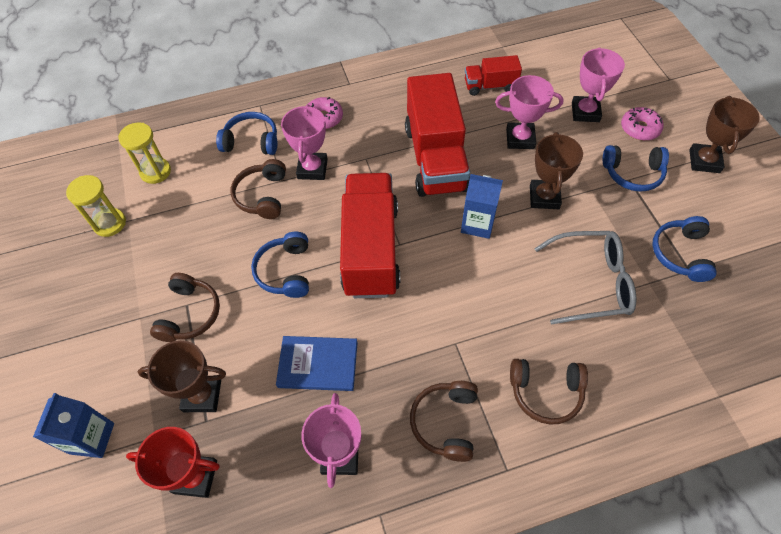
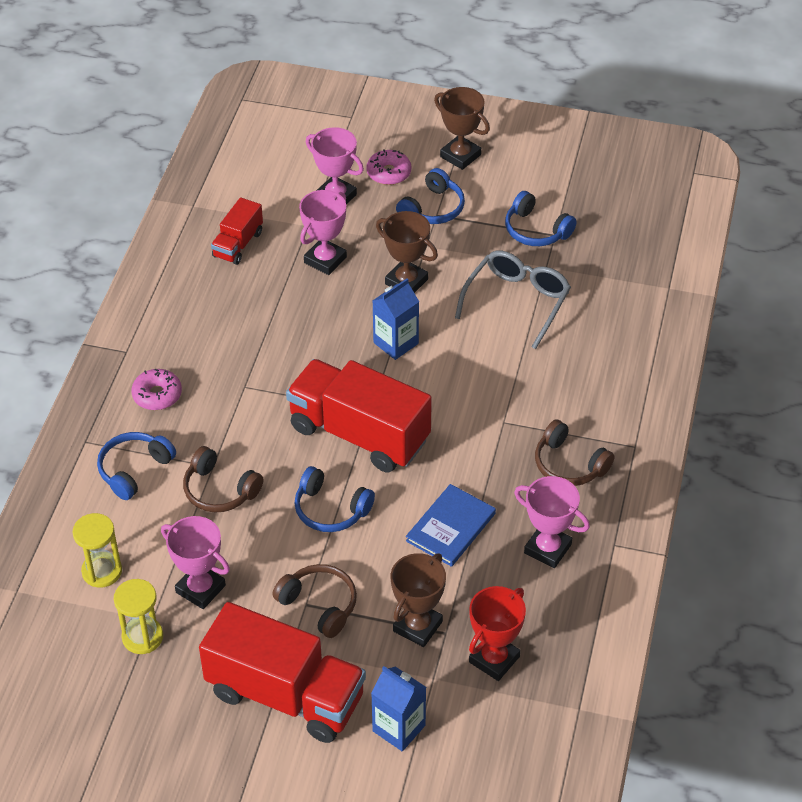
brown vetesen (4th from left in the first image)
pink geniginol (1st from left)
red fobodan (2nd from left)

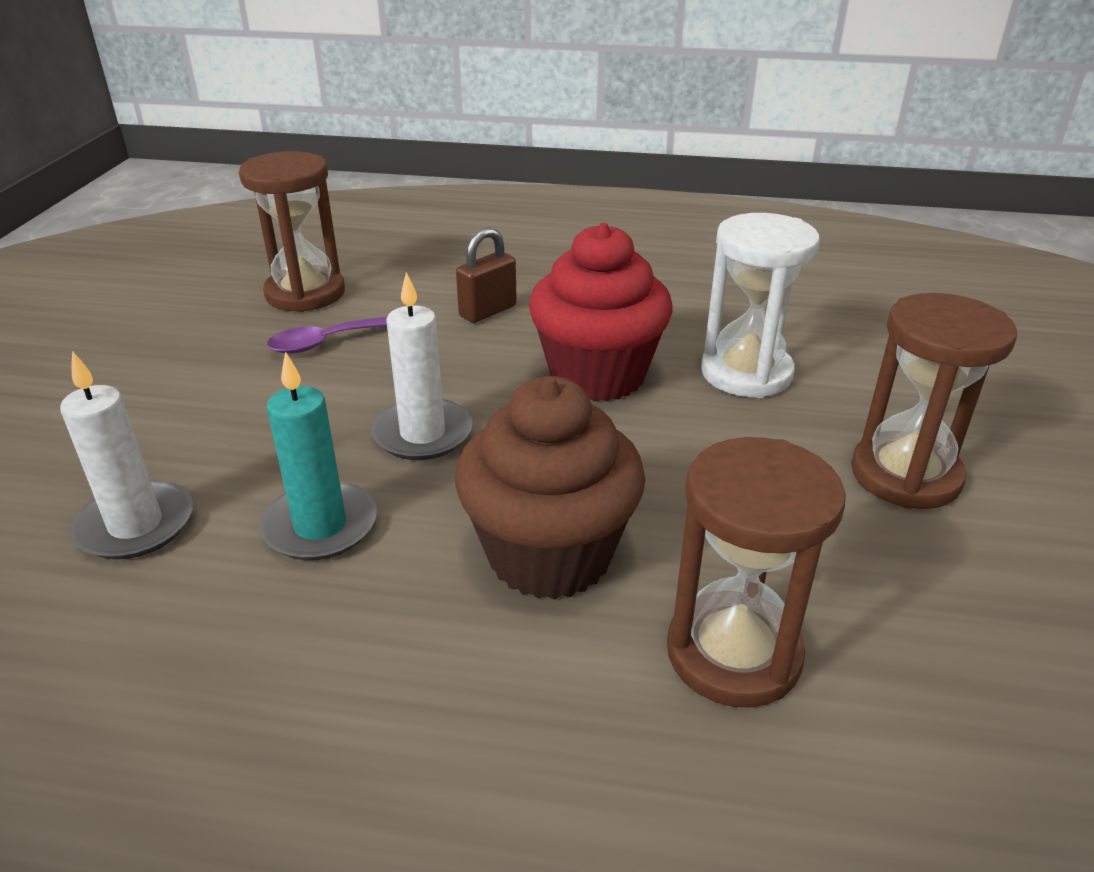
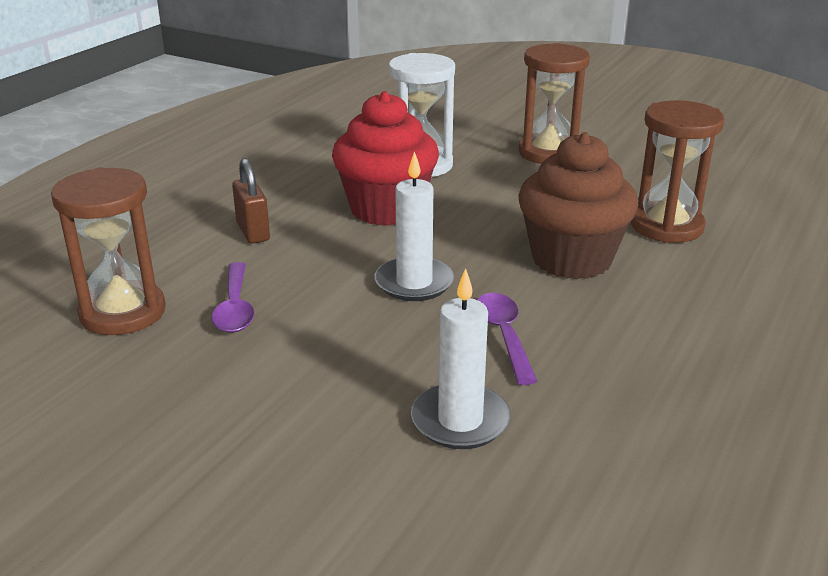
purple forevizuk (2nd from left)

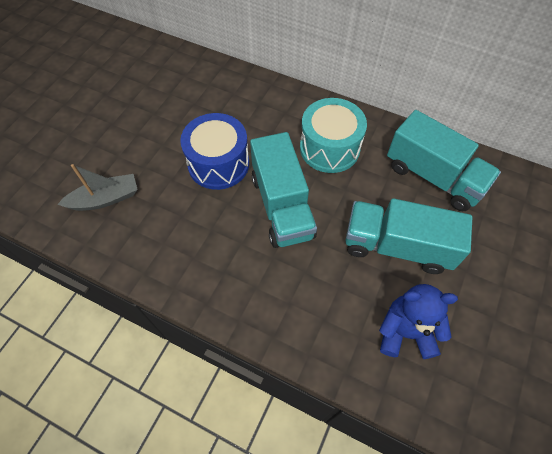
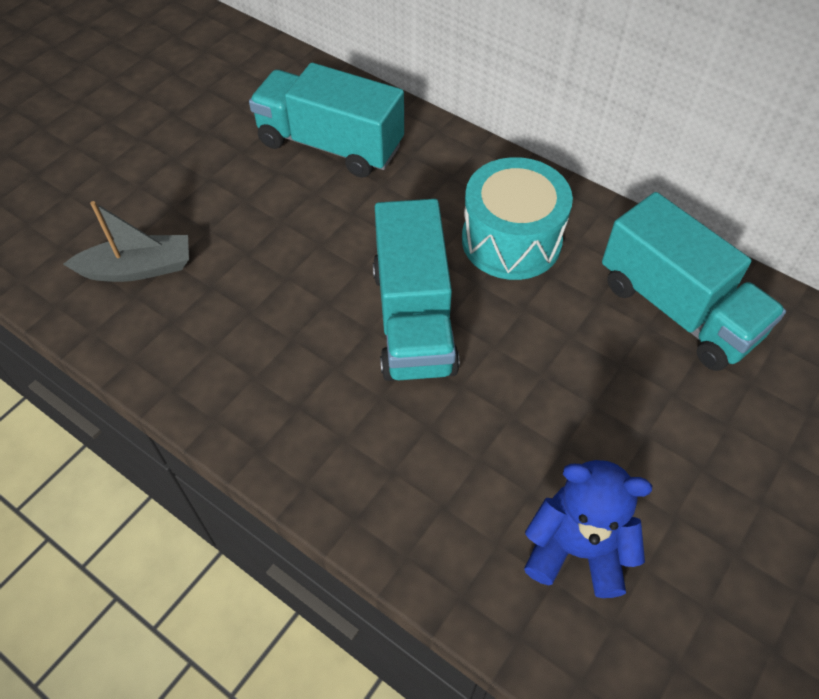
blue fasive
turquoise fobodan (1st from left)

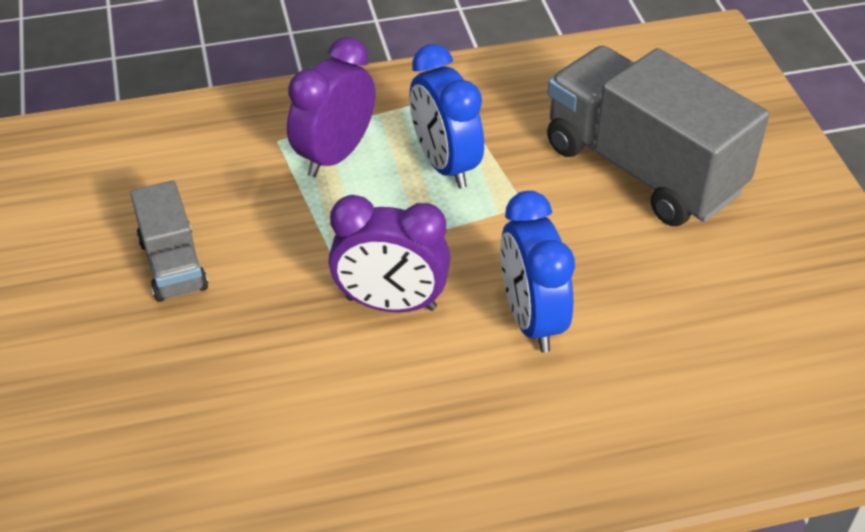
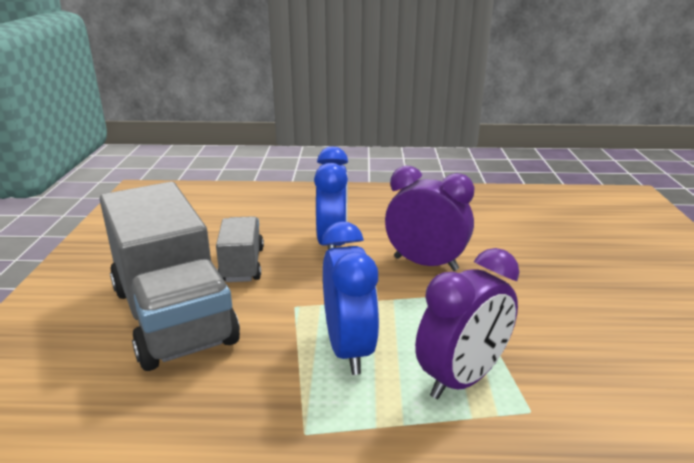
grey fobodan (2nd from left)

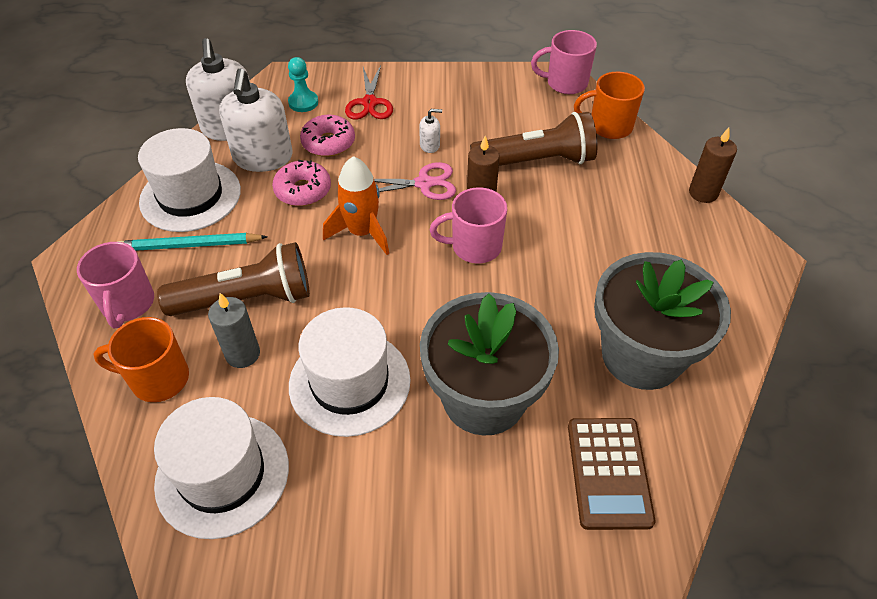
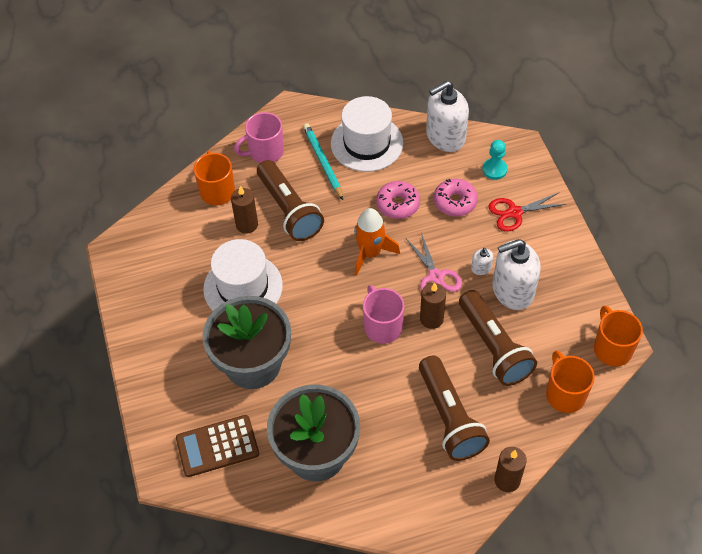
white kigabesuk (2nd from left in the first image)
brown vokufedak (2nd from left)
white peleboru (3rd from left)
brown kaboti (1st from left)
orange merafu (3rd from left)

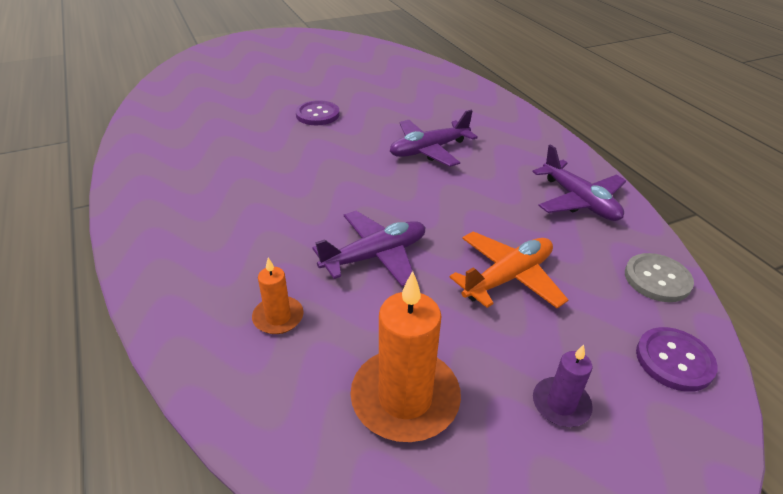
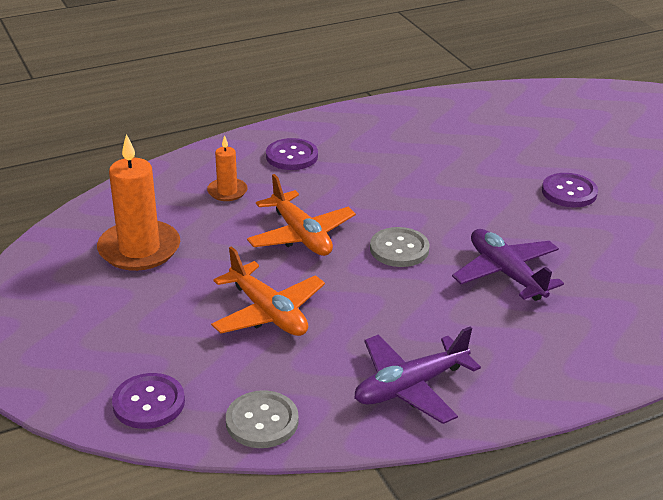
purple kaboti
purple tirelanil (2nd from left)
grey tirelanil (2nd from left)
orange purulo (2nd from left)

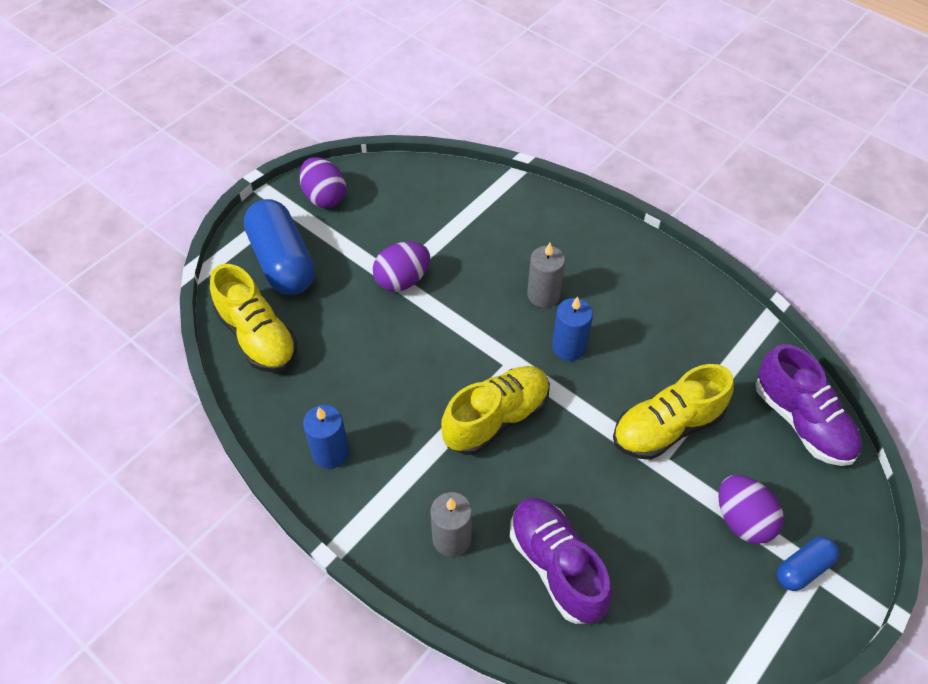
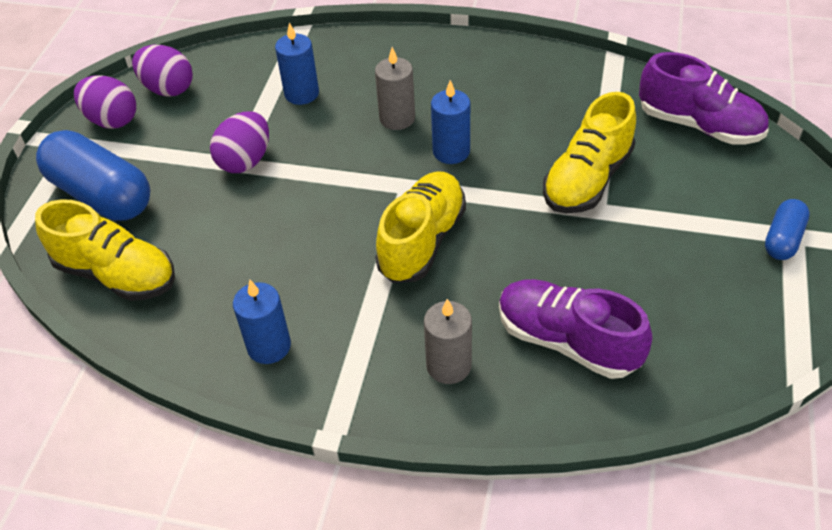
blue kaboti (2nd from left)
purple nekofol (2nd from left)

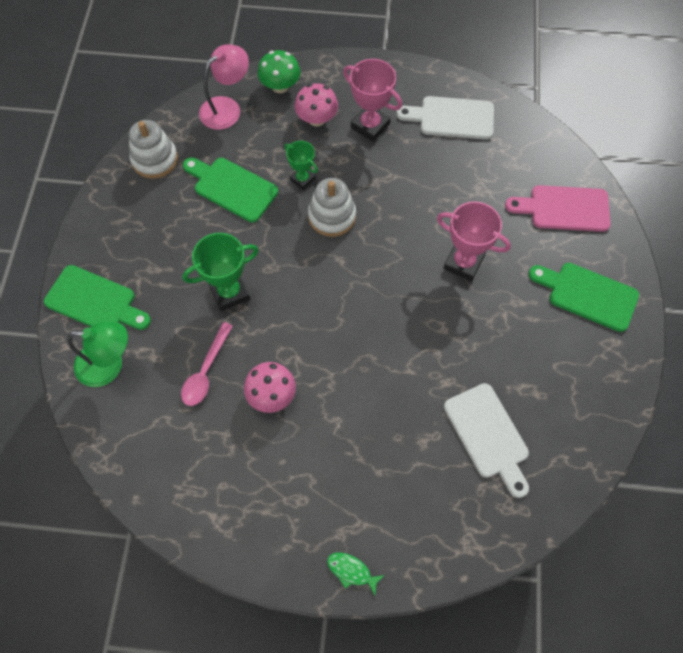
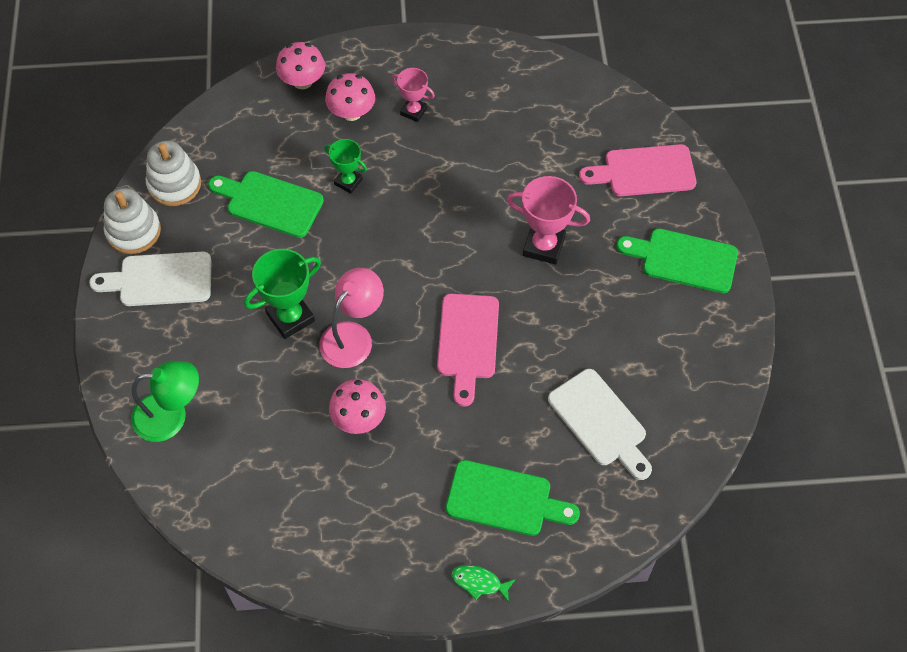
pink forevizuk
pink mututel (1st from left)
green mututel (2nd from left)
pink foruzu
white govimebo (1st from left)
white mututel (1st from left)
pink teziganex (1st from left)
pink geniginol (1st from left)

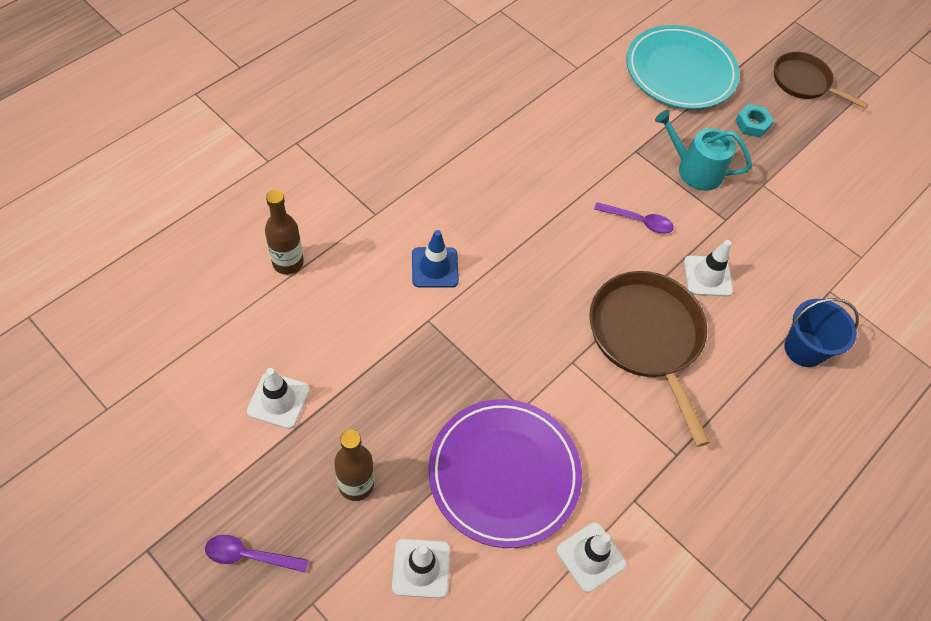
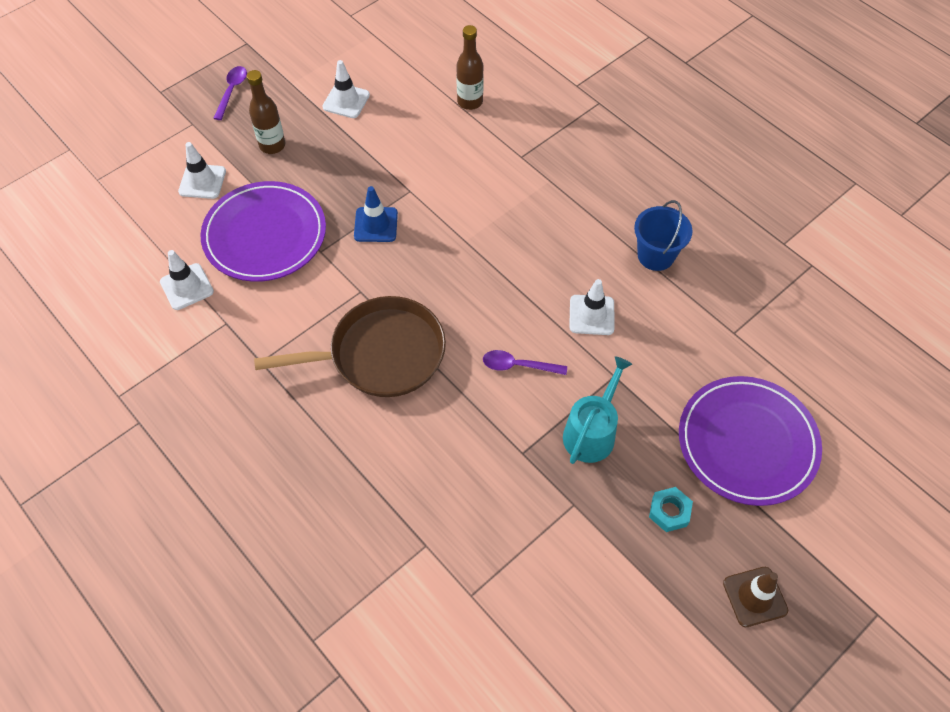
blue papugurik
white papugurik (4th from left)
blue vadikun
brown papugurik
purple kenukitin (2nd from left)
purple forevizuk (2nd from left)

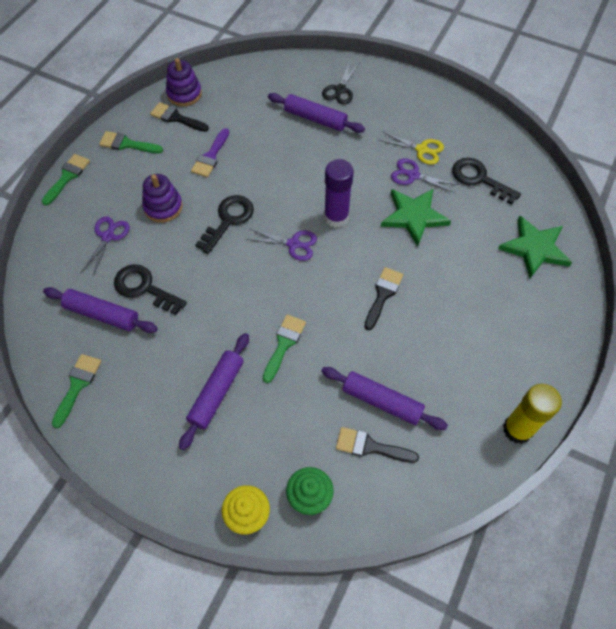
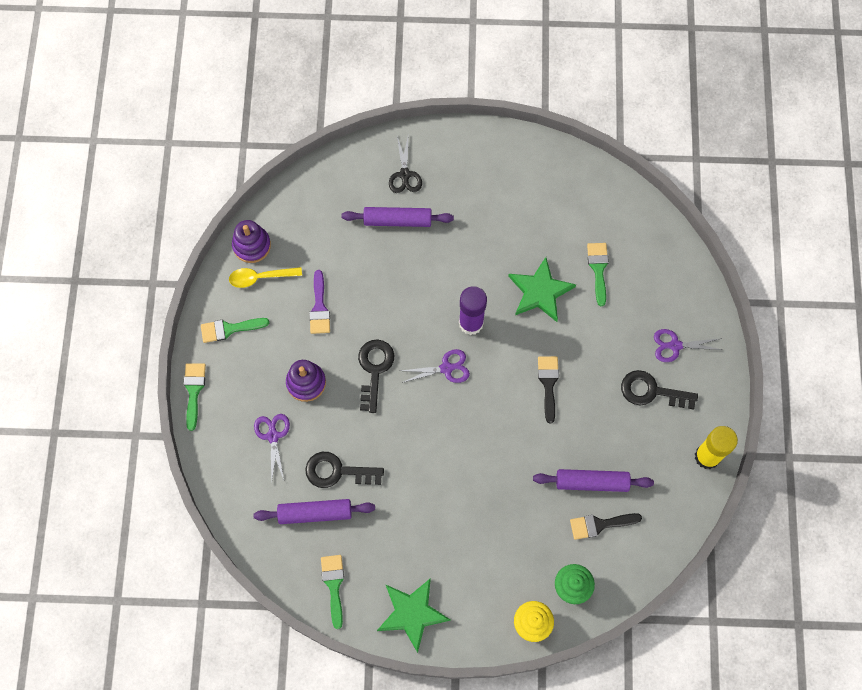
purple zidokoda (2nd from left in the first image)
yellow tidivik
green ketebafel (4th from left)
purple tidivik (3rd from left)
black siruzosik (3rd from left)
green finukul (1st from left)
yellow forevizuk

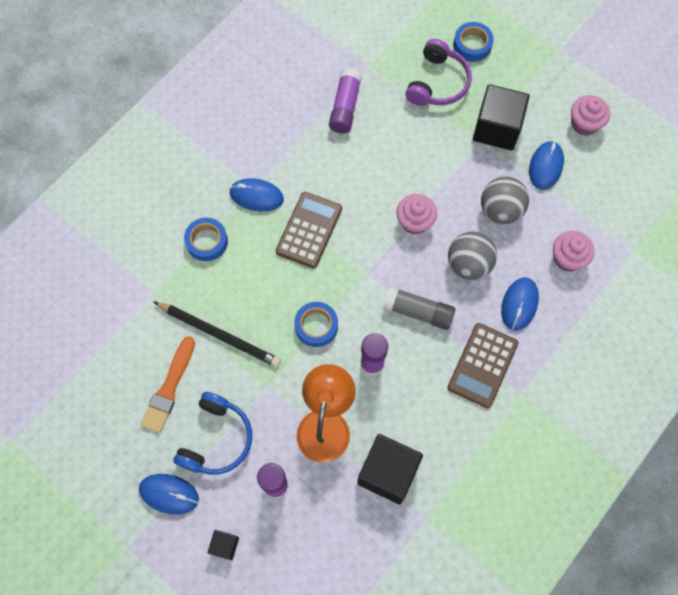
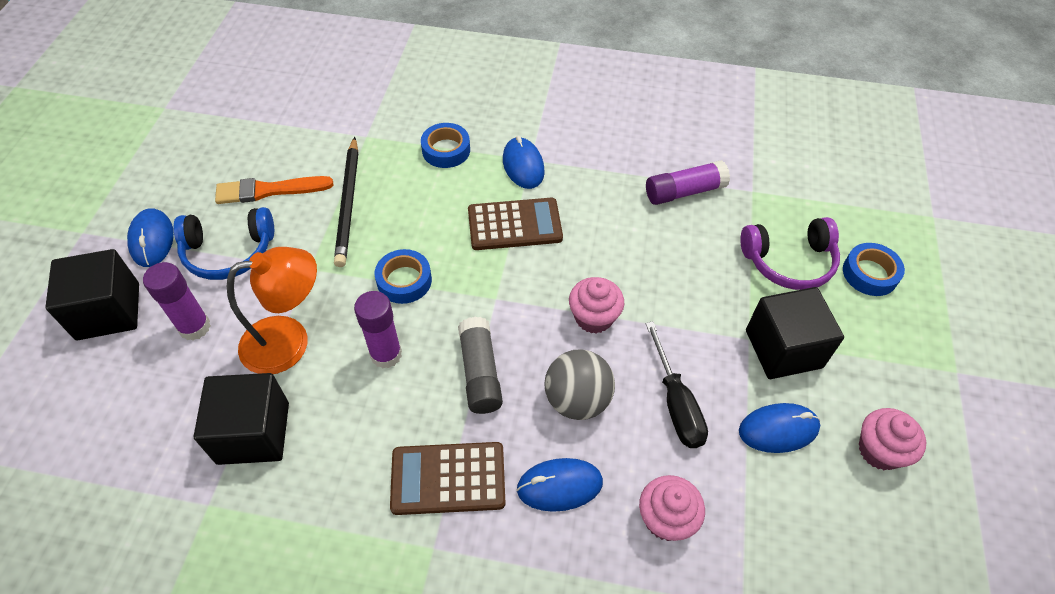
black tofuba
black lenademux (1st from left)

